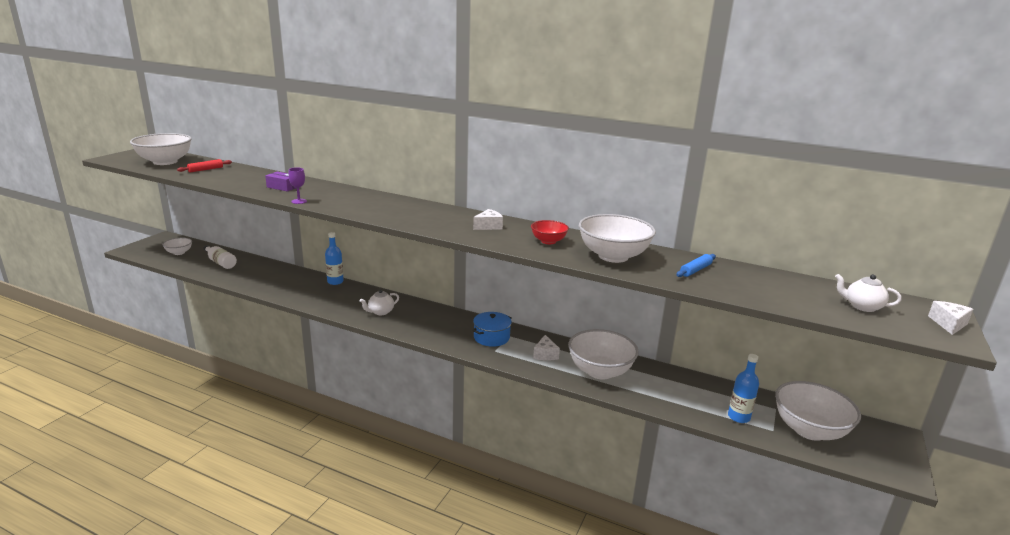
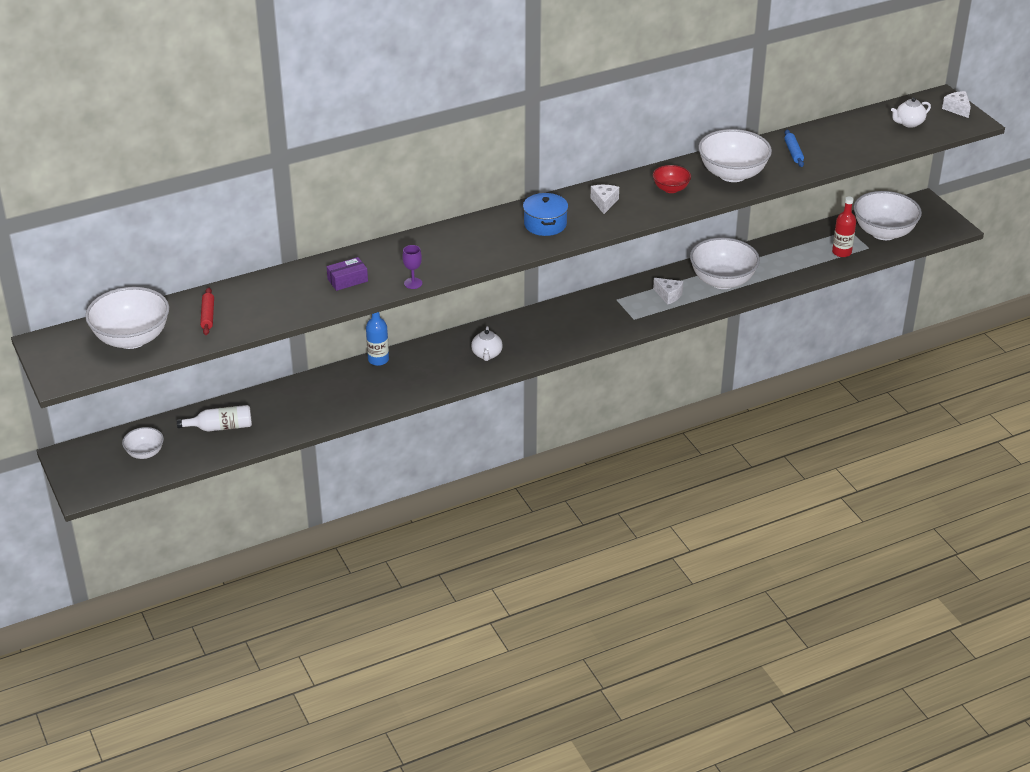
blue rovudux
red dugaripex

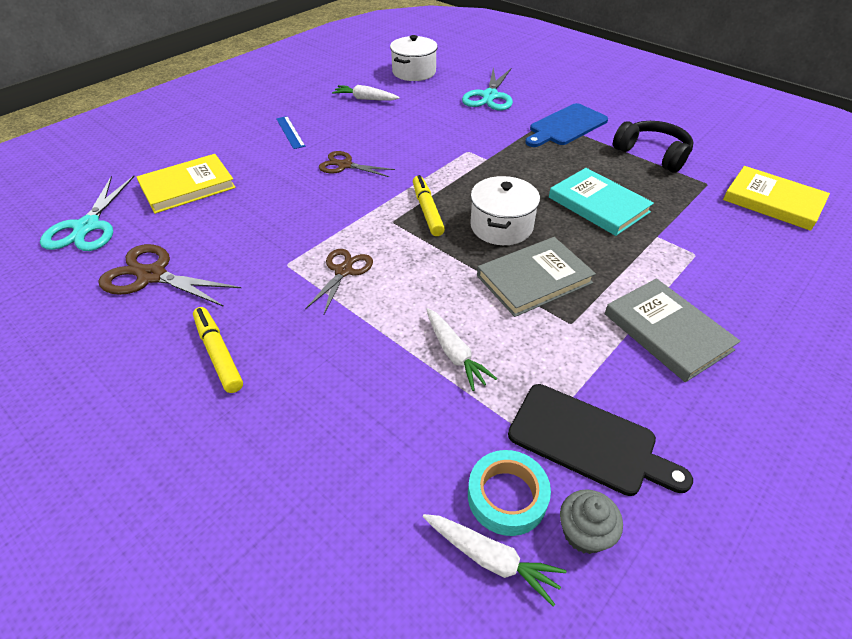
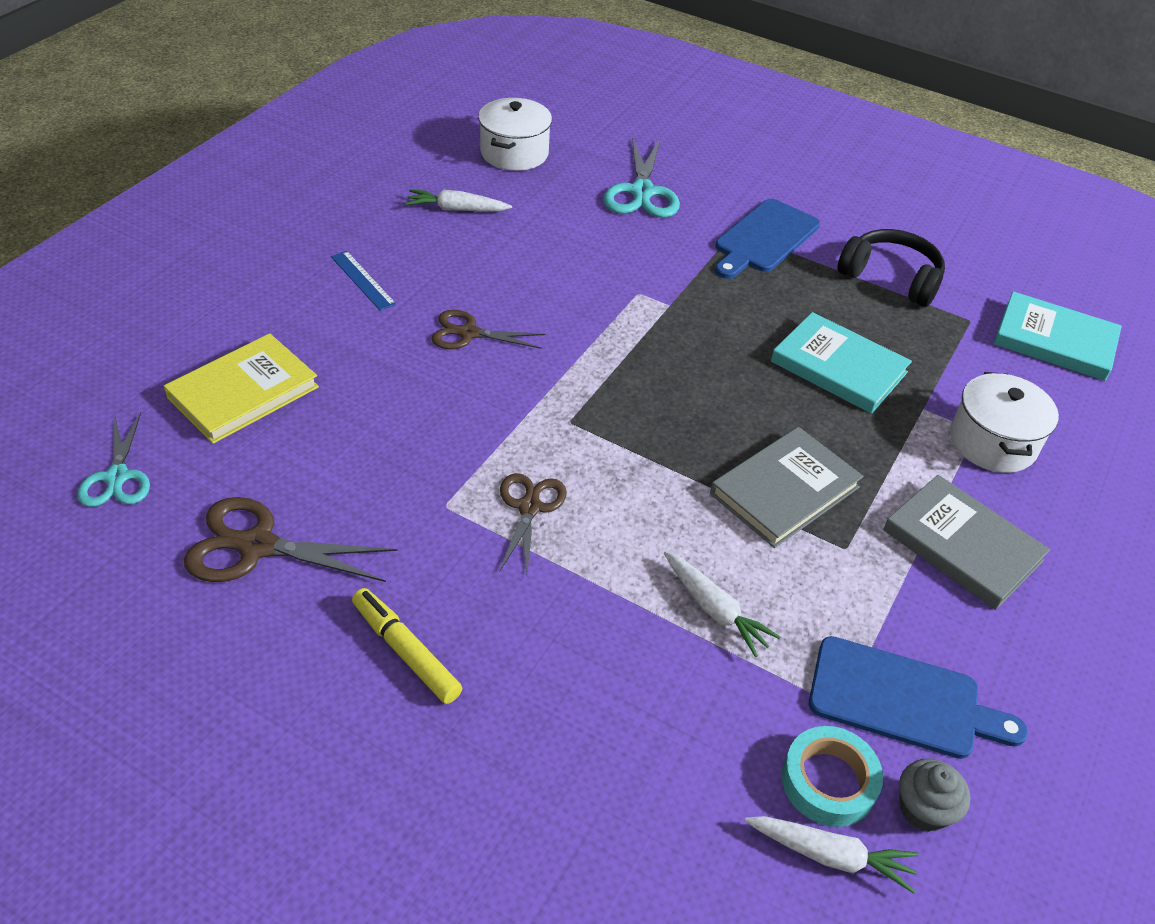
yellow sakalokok (2nd from left in the first image)
white rovudux (2nd from left)
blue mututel (2nd from left)
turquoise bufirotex (2nd from left)
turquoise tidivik (1st from left)

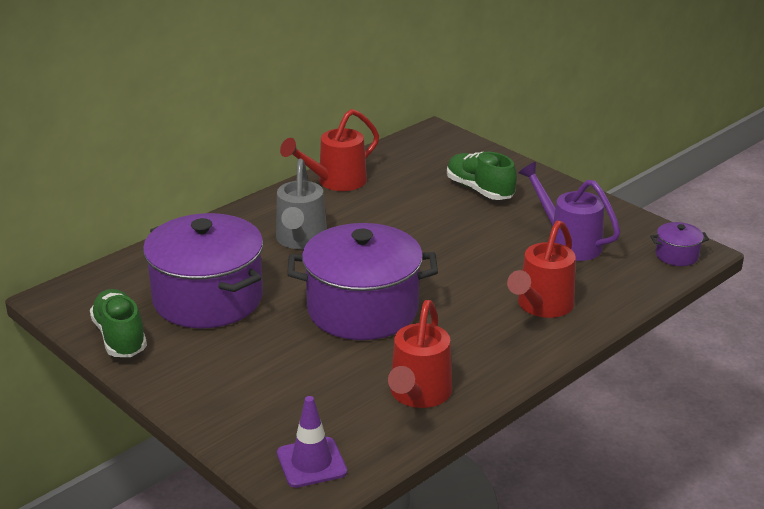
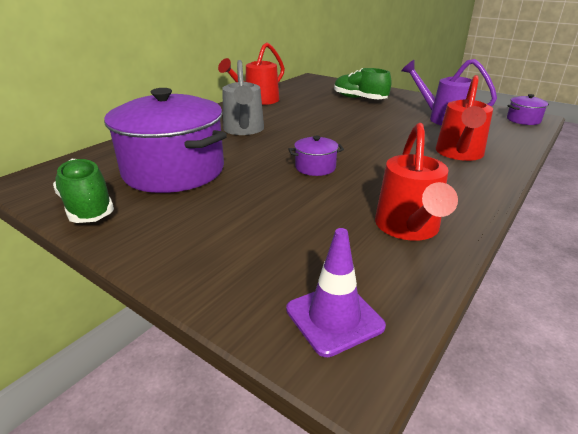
purple rovudux (2nd from left)

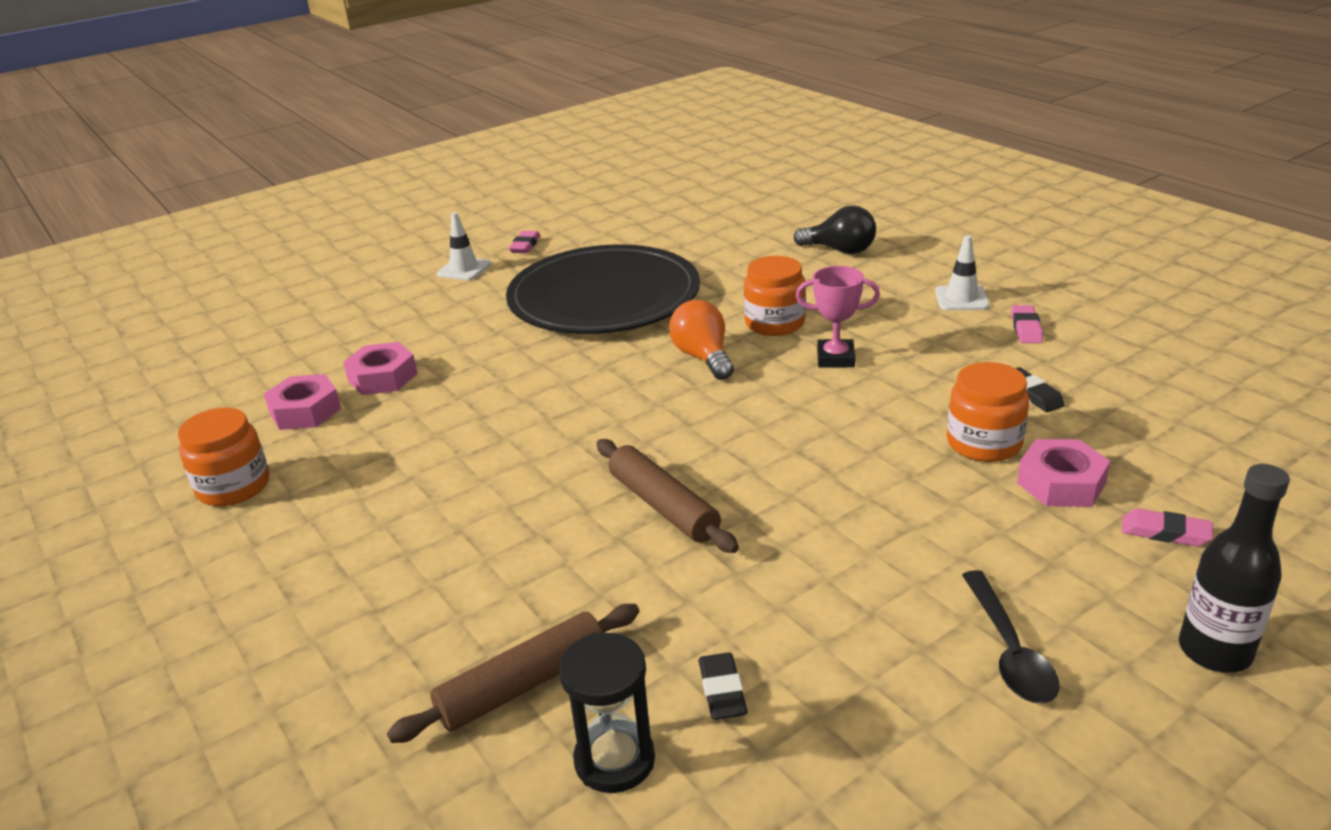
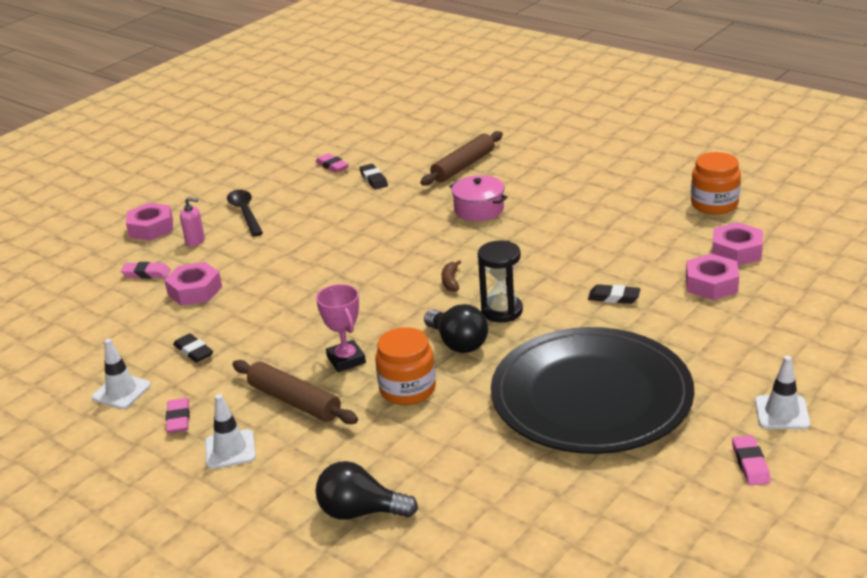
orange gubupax (3rd from left in the first image)
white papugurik (1st from left)
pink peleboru
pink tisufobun (3rd from left)
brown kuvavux
pink rovudux
black tisufobun (3rd from left)
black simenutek
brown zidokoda (1st from left)
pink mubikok (1st from left)
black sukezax (2nd from left)
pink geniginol

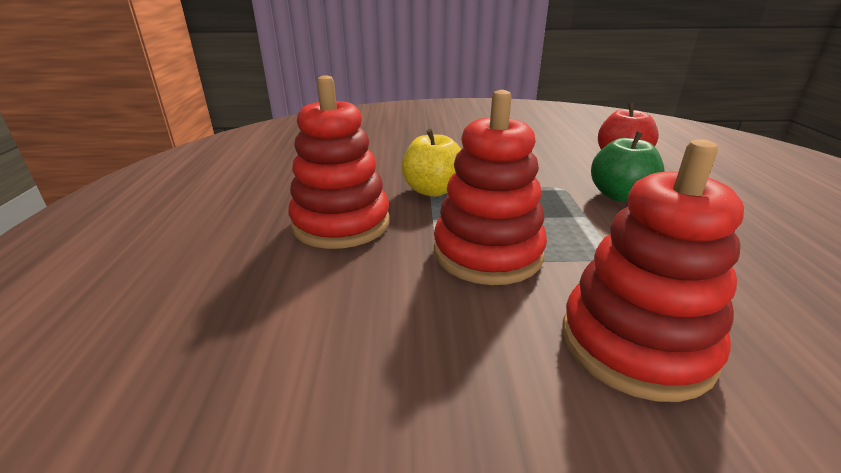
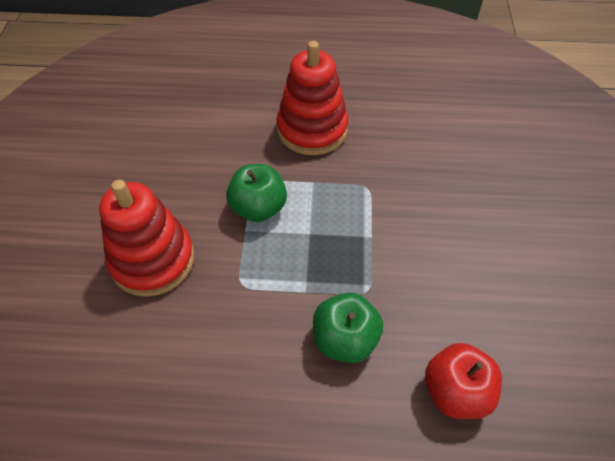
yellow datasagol
green datasagol (1st from left)

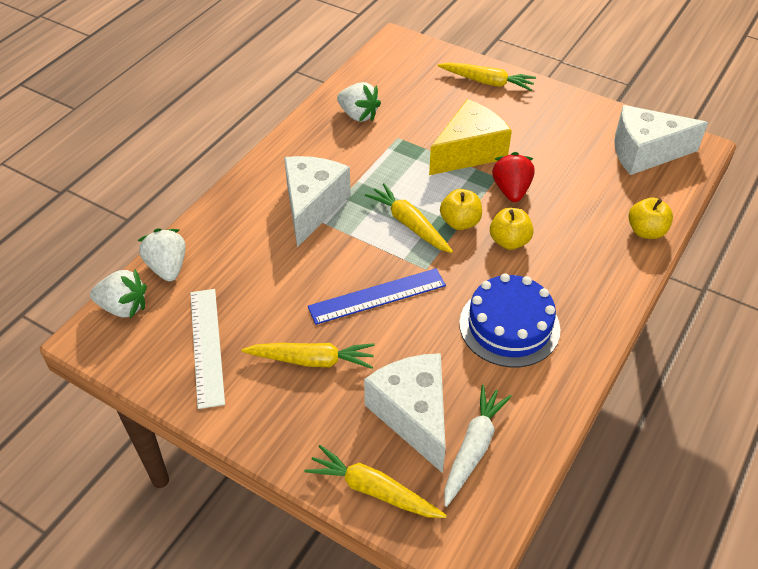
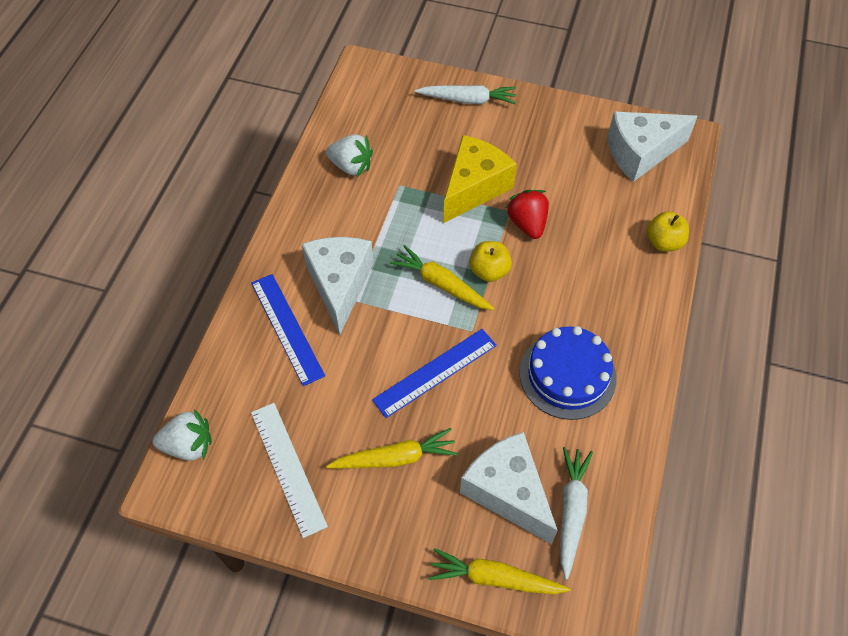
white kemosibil (2nd from left in the first image)
yellow datasagol (2nd from left in the first image)
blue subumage (1st from left)
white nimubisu (1st from left)

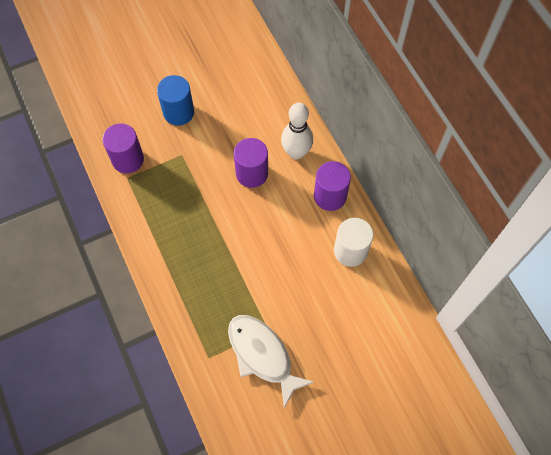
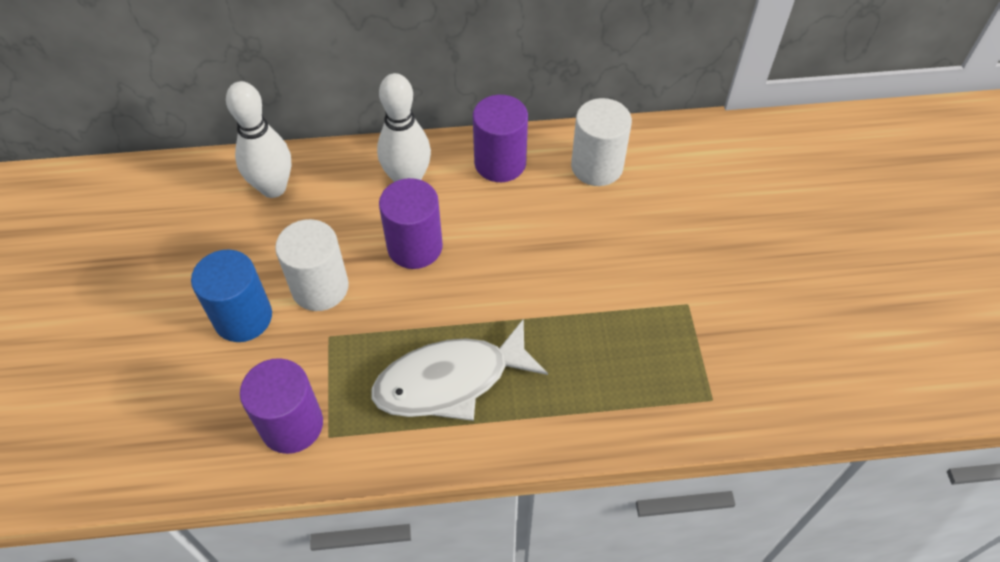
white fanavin (1st from left)
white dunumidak (1st from left)
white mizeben

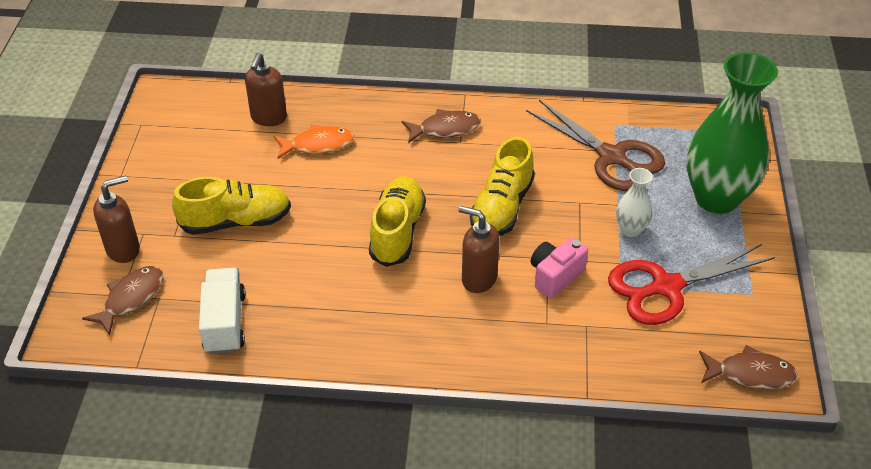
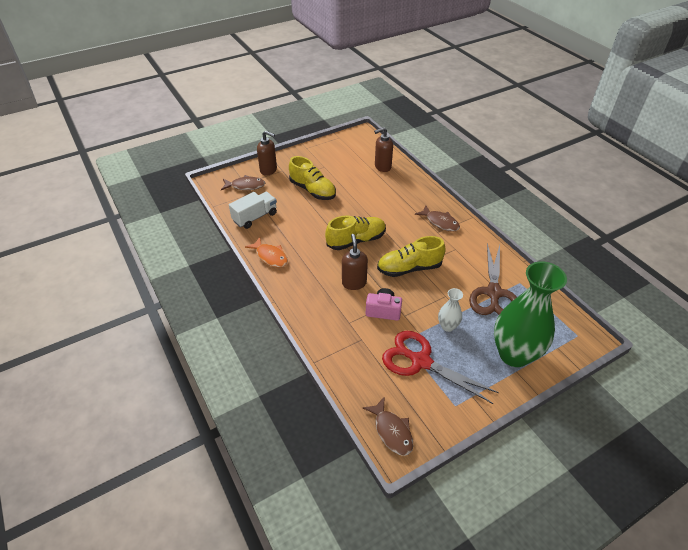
orange mizeben

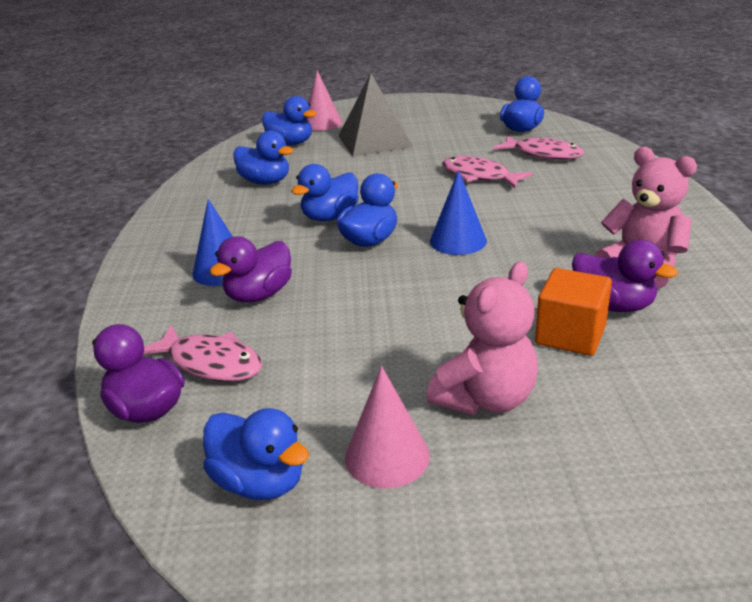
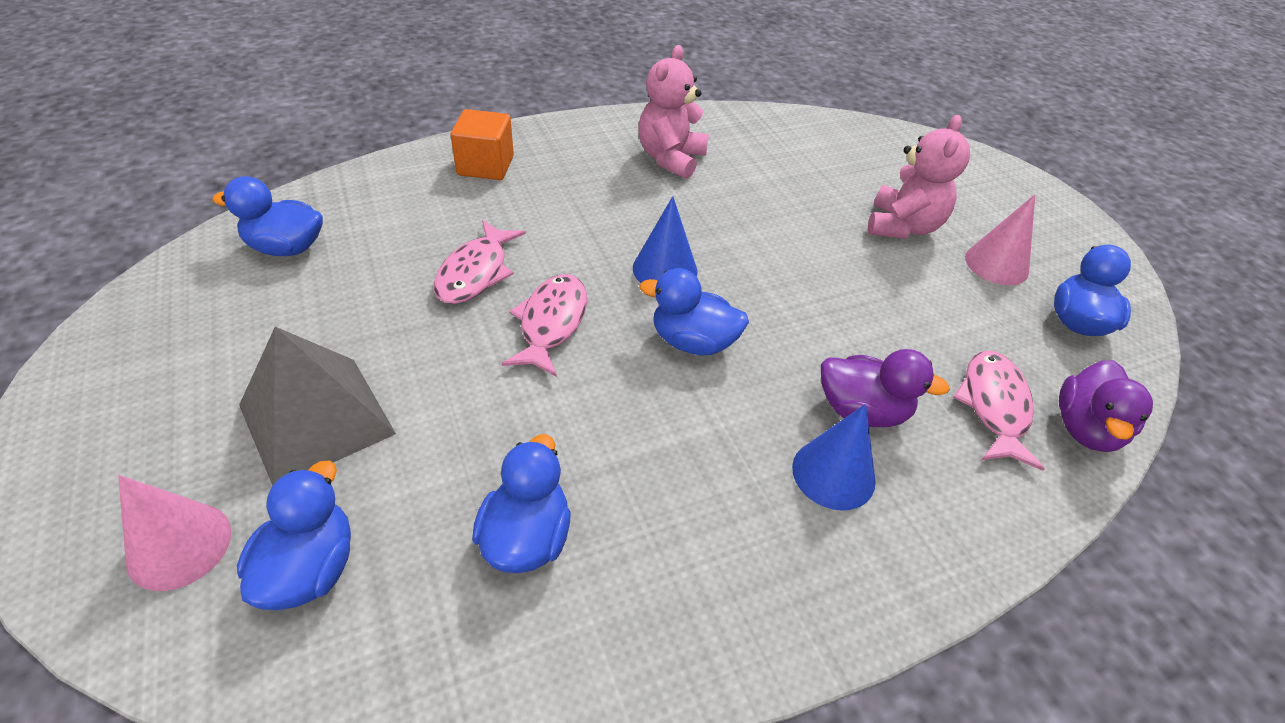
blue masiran (4th from left in the first image)
purple masiran (3rd from left in the first image)
pink mizeben (2nd from left)
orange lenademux
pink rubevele (2nd from left)

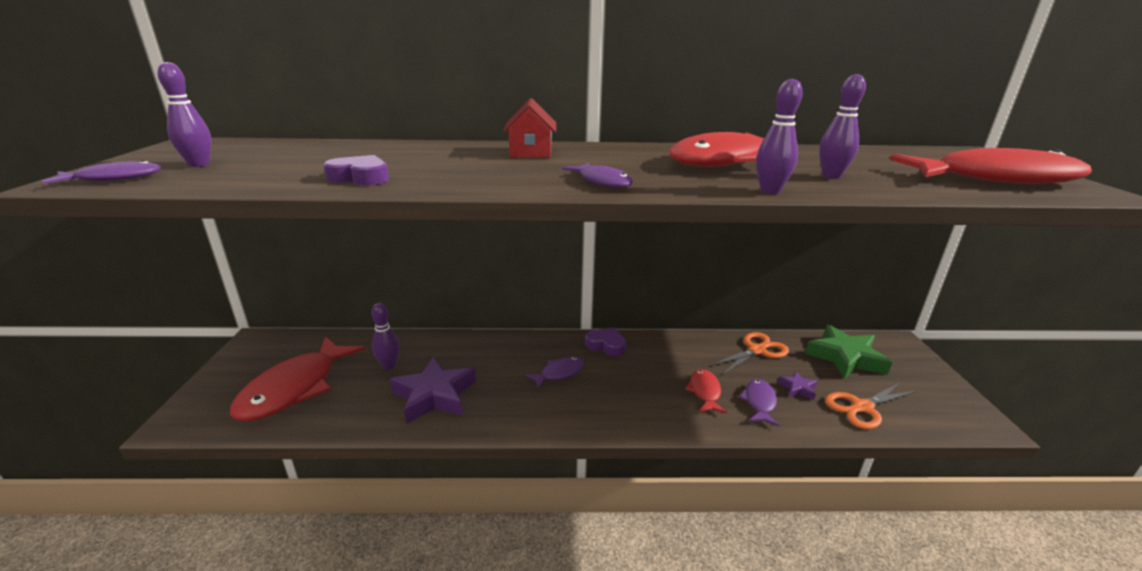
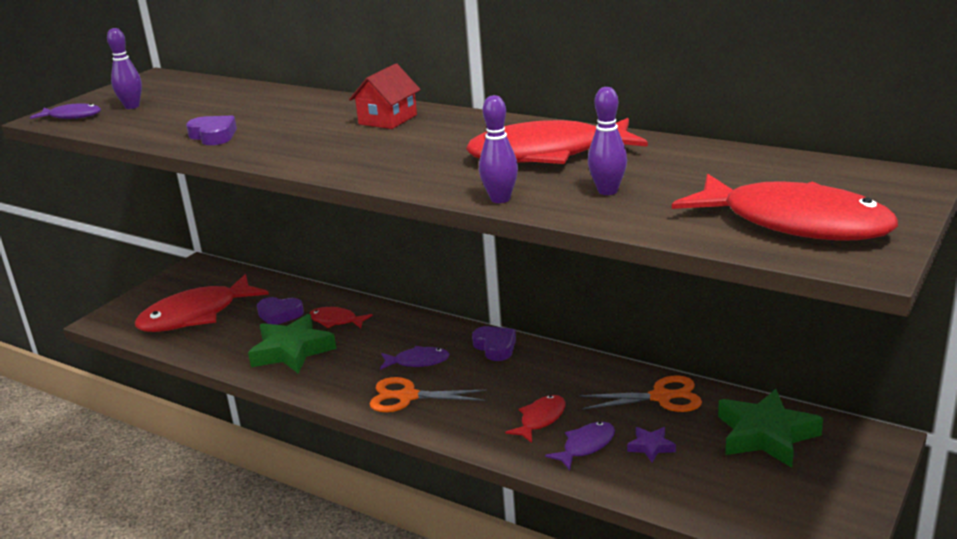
purple mizeben (3rd from left in the first image)
red mizeben (2nd from left)
orange tidivik (1st from left)
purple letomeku (2nd from left)
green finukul (1st from left)

